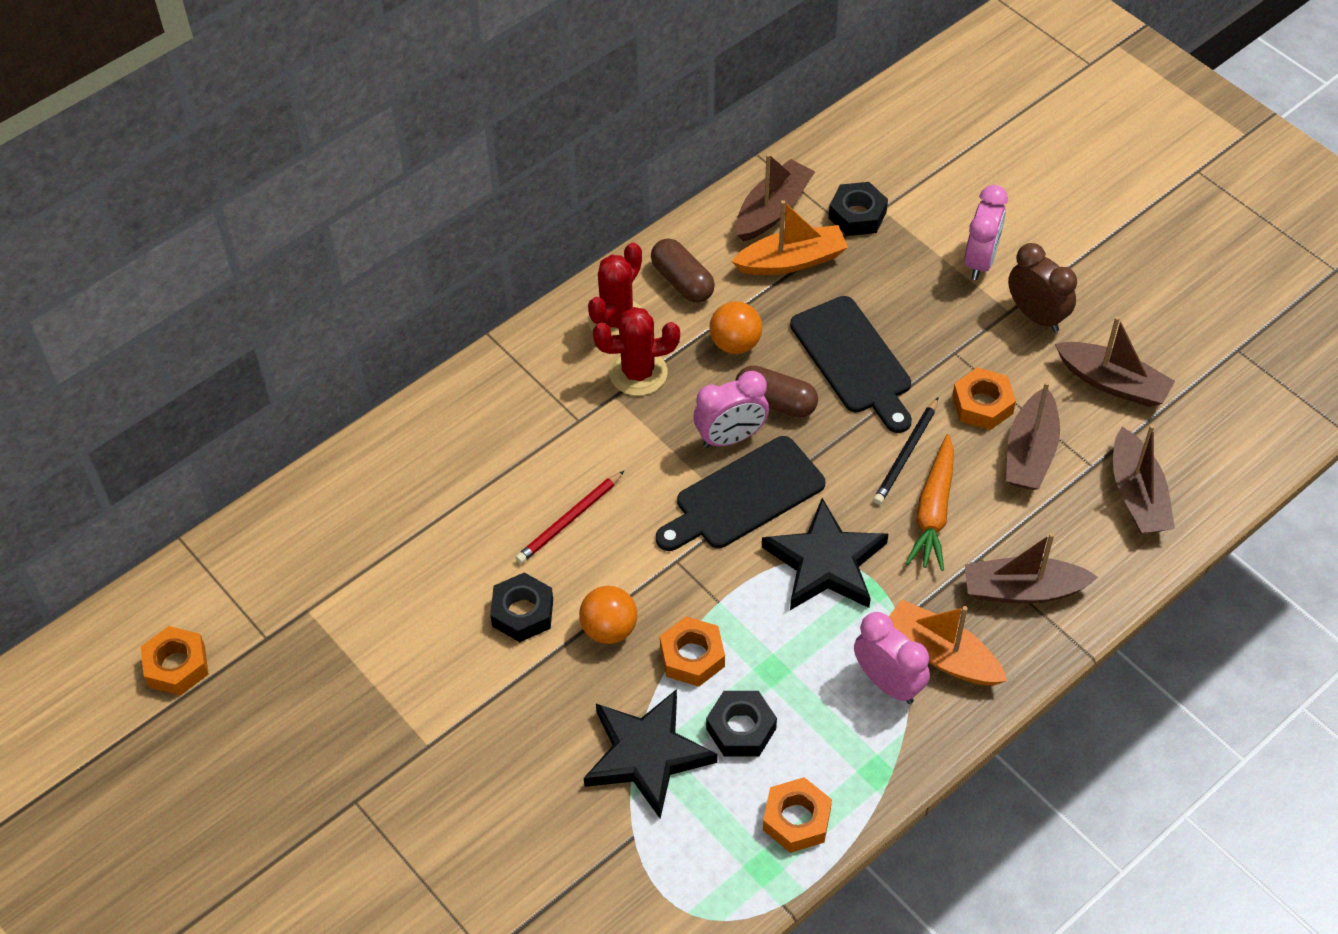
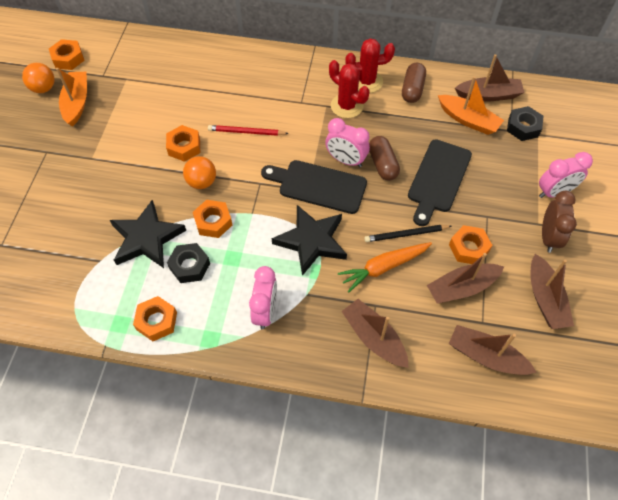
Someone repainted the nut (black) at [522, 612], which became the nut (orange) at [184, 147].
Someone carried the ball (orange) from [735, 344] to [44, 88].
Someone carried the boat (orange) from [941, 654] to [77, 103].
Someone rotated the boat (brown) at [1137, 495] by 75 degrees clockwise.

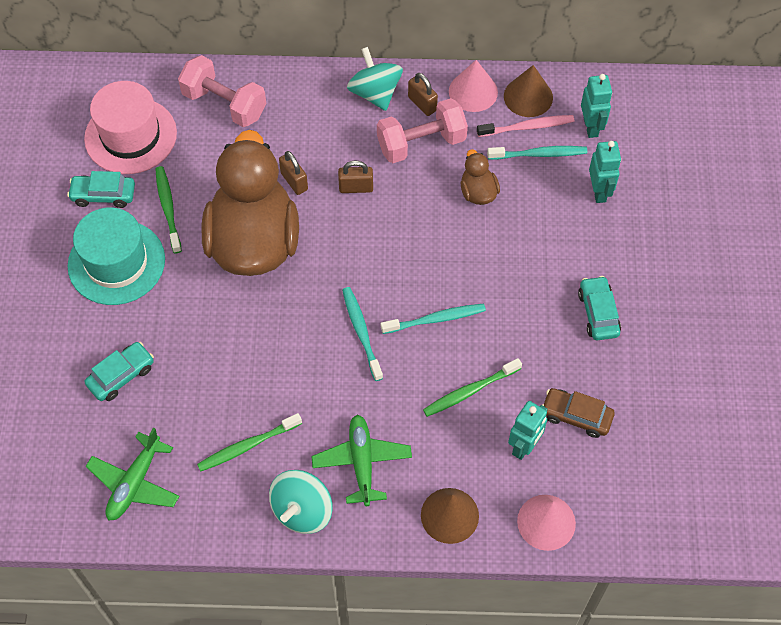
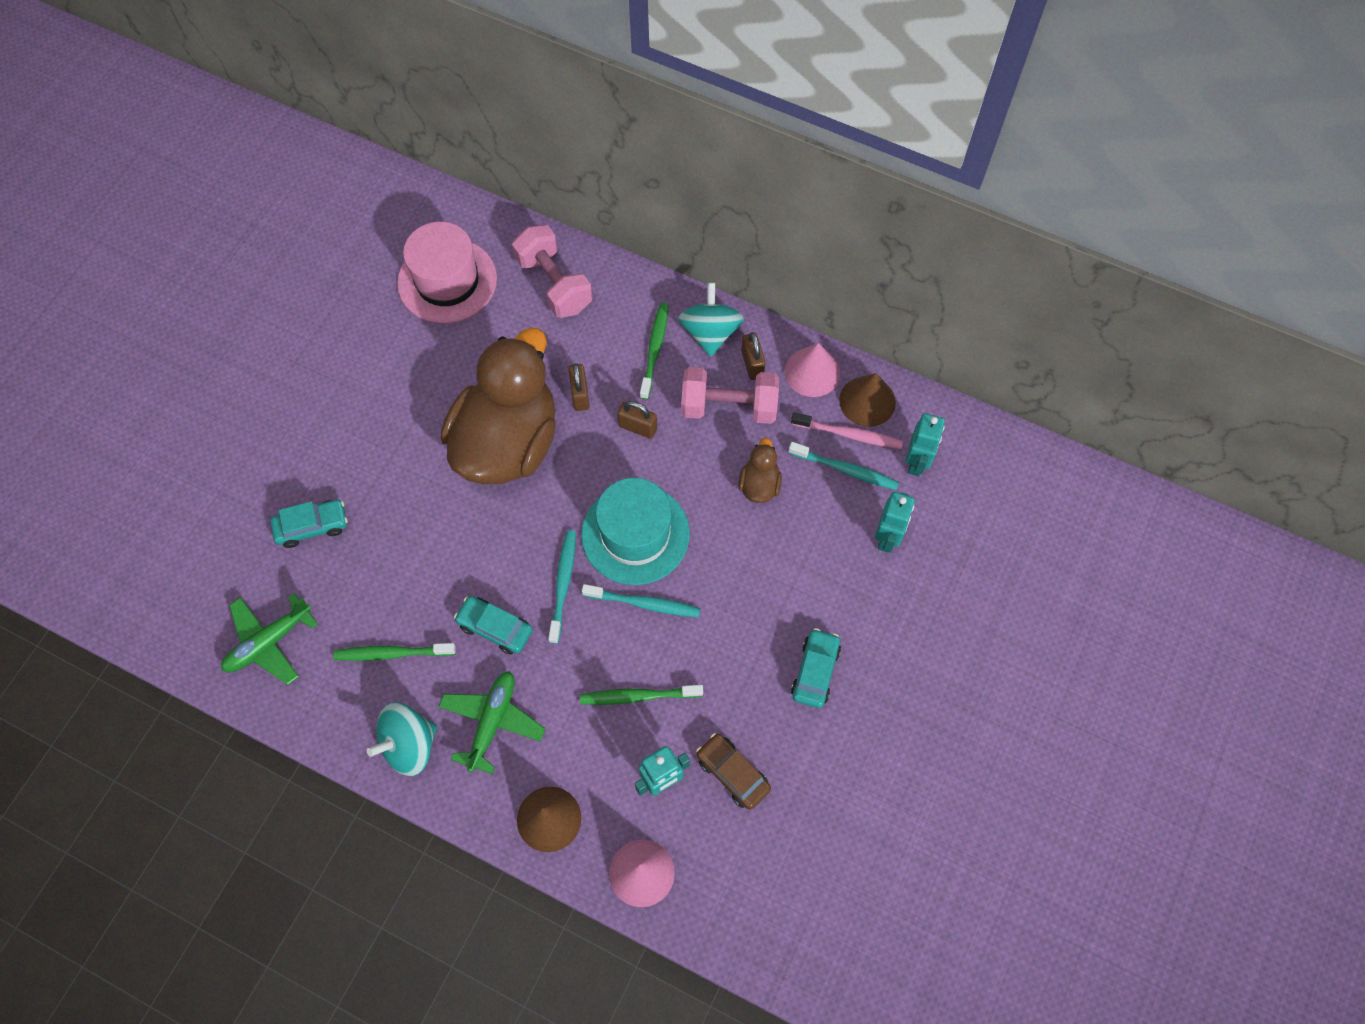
Someone carried the car (turquoise) from [103, 195] to [495, 628].
Someone carried the hat (turquoise) from [116, 262] to [635, 534].
Someone carried the toothbrush (green) from [168, 209] to [654, 350].

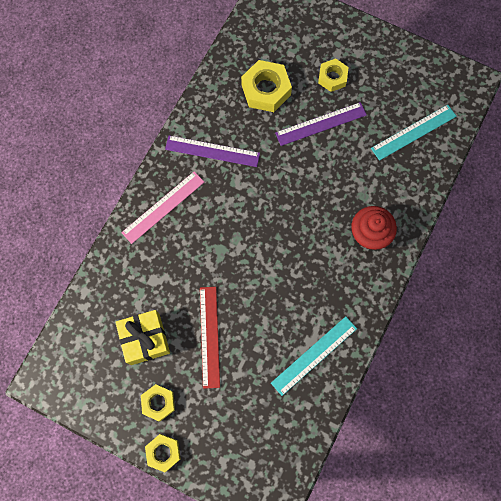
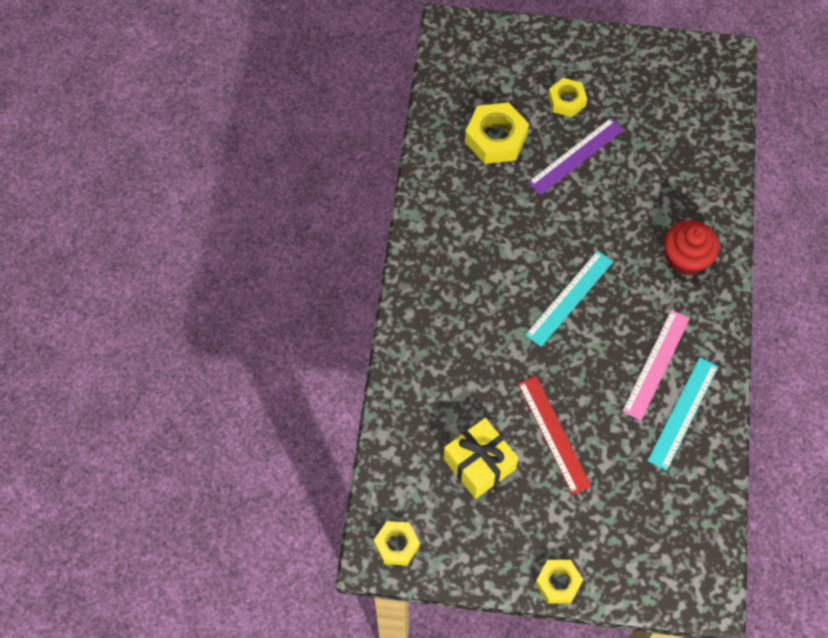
Someone carried the ruler (pink) from [163, 207] to [656, 364].
Someone carried the nut (yellow) from [158, 402] to [396, 545].
Someone took away the ruler (purple) at [212, 151].
Someone carried the ruler (turquoise) from [413, 132] to [569, 298].

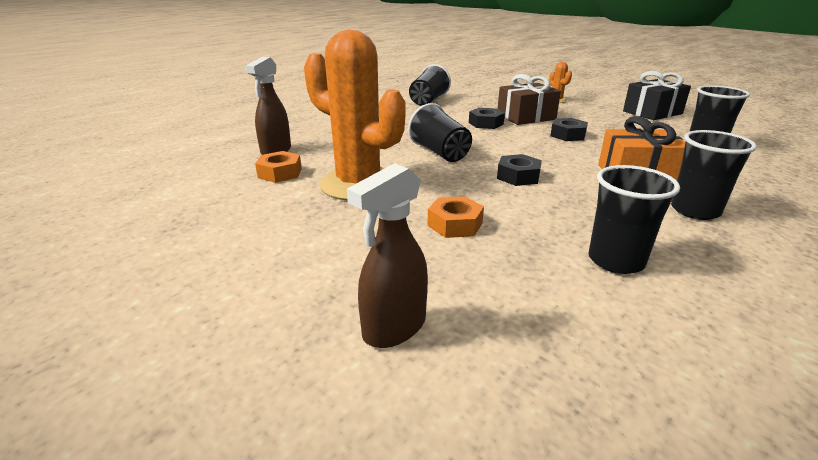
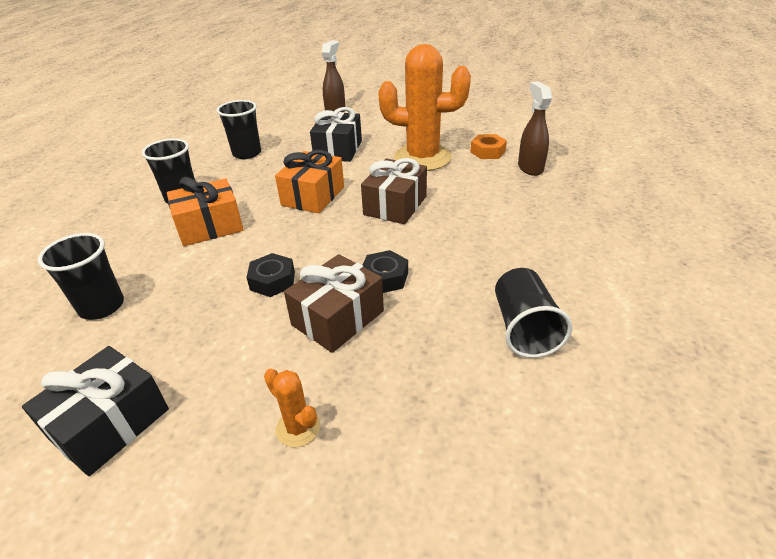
Someone swapped the cup (black) at [440, 153] for the gift (brown) at [395, 205].
Someone swapped the nut (orange) at [455, 224] for the gift (black) at [338, 150].
Someone swapped the nut (black) at [518, 176] for the gift (orange) at [313, 196].

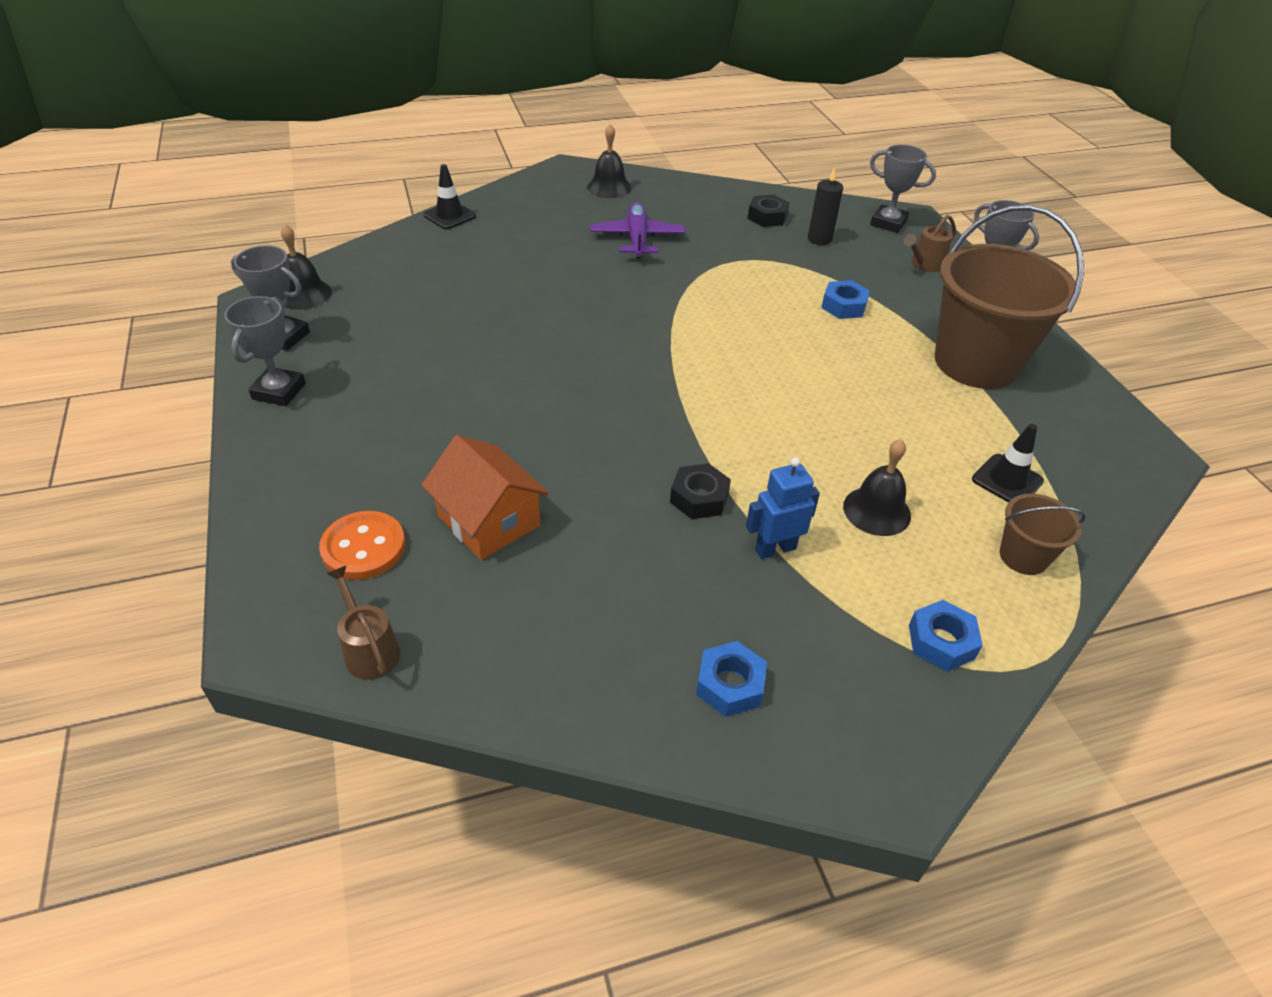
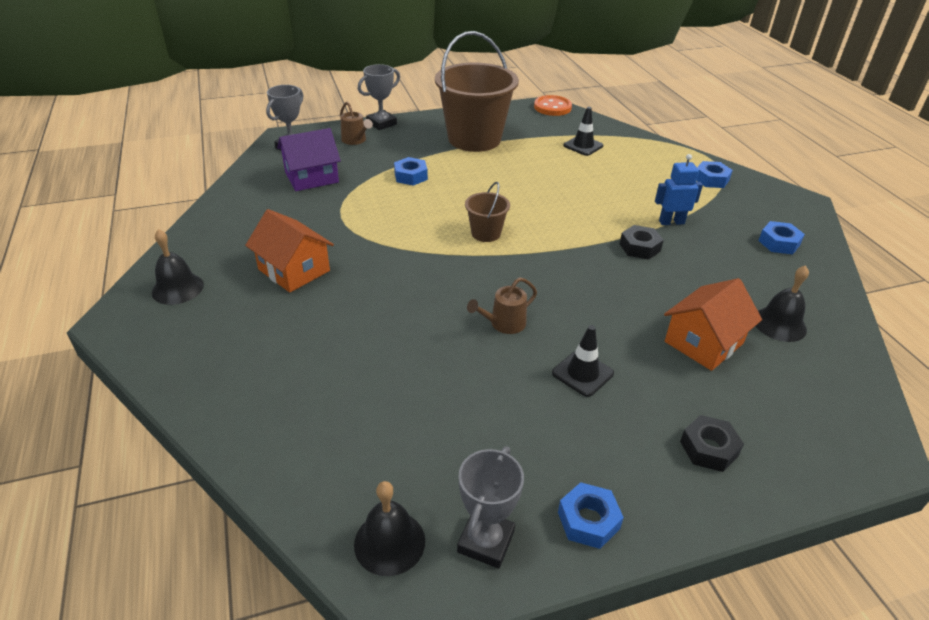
Someone swapped the trophy (grey) at [279, 391] for the nut (blue) at [588, 520].
Someone carried the button (orange) from [363, 547] to [552, 107].
Someone carried the watering can (brown) from [369, 650] to [504, 324].
Someone carried the traffic cone (black) from [450, 216] to [582, 373].
Someone swapped the plane (purple) at [637, 239] for the house (orange) at [294, 270].
Someone rotated the robot (blue) at [775, 548] by 105 degrees clockwise.
Someone carried the nut (black) from [767, 217] to [708, 449].
Someone swapped the candle (black) at [819, 239] for the house (purple) at [311, 177].
Someone carried the bell (black) from [876, 511] to [779, 324].
Someone carried the bucket (brown) from [1023, 557] to [486, 233].

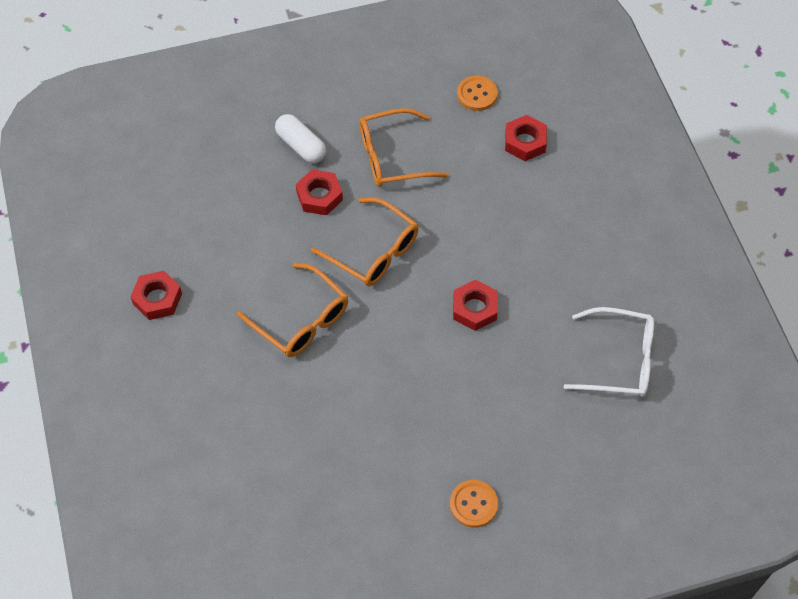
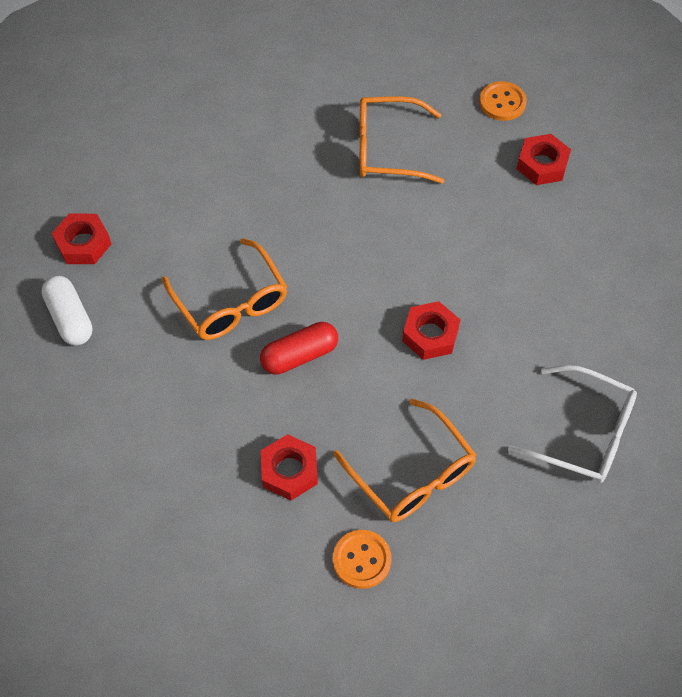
Someone carried the capsule (white) from [301, 146] to [70, 318].
Someone carried the nut (red) from [319, 196] to [289, 471].
Someone carried the glasses (orange) from [374, 251] to [412, 474].
Someone put down the capsule (red) at [299, 356].

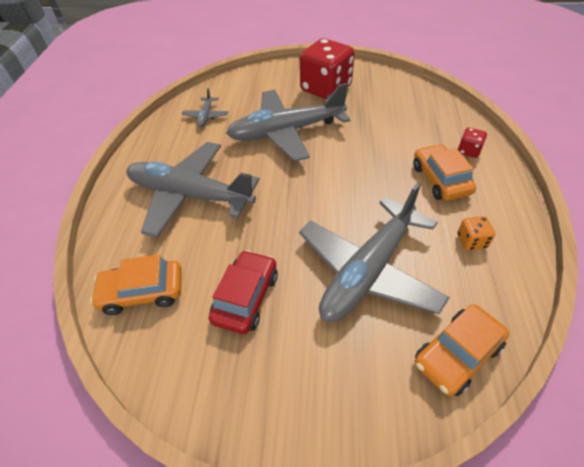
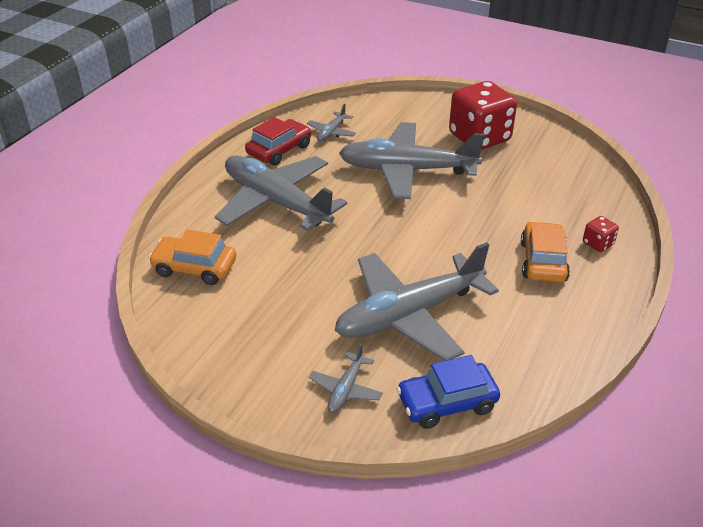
Someone carried the car (red) from [246, 297] to [279, 150].
Someone repainted the car (orange) at [457, 354], which became the car (blue) at [447, 403].
Someone took away the dice (orange) at [471, 241].
Someone put down the plane (grey) at [346, 389].

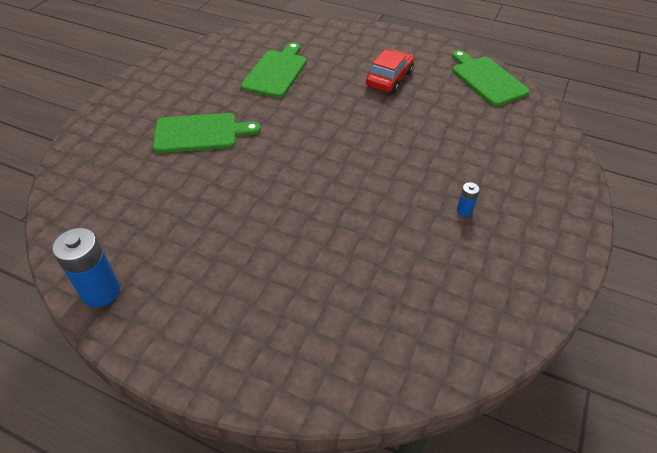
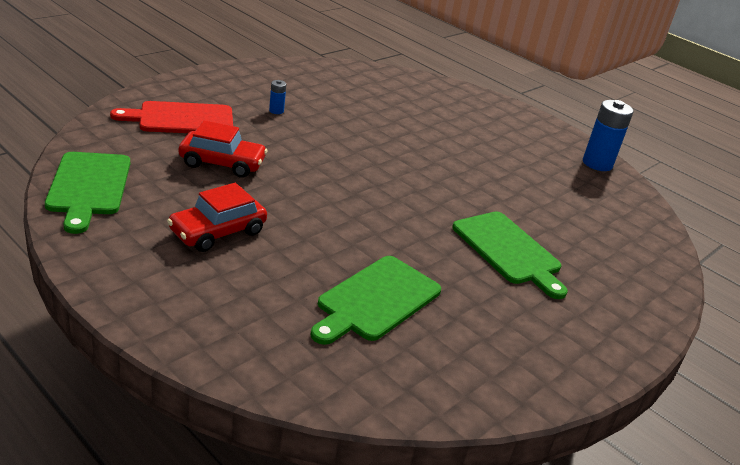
Someone rotated the cutting board (green) at [200, 133] by 135 degrees counterclockwise.
Someone put down the cutting board (red) at [182, 119].
Someone put down the car (red) at [222, 163].

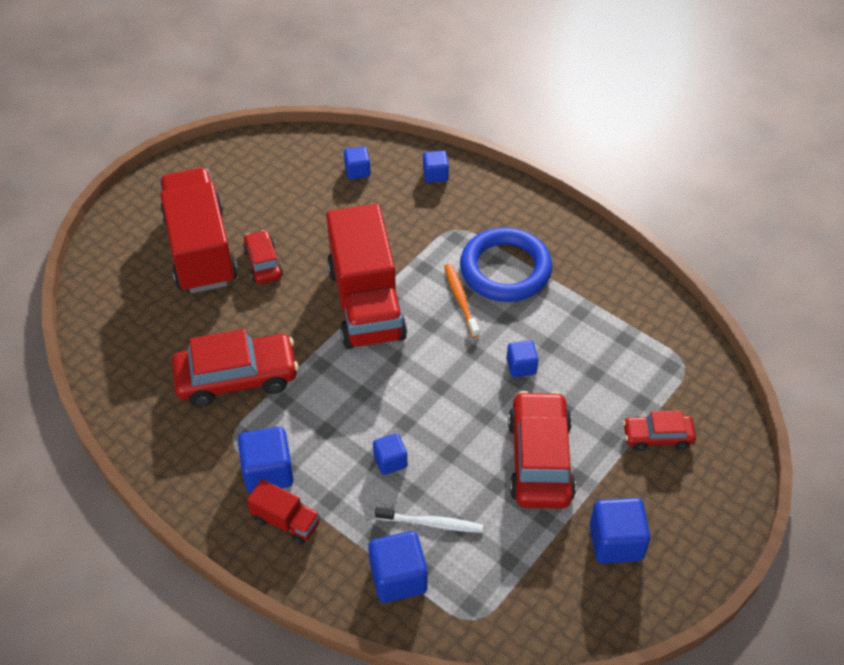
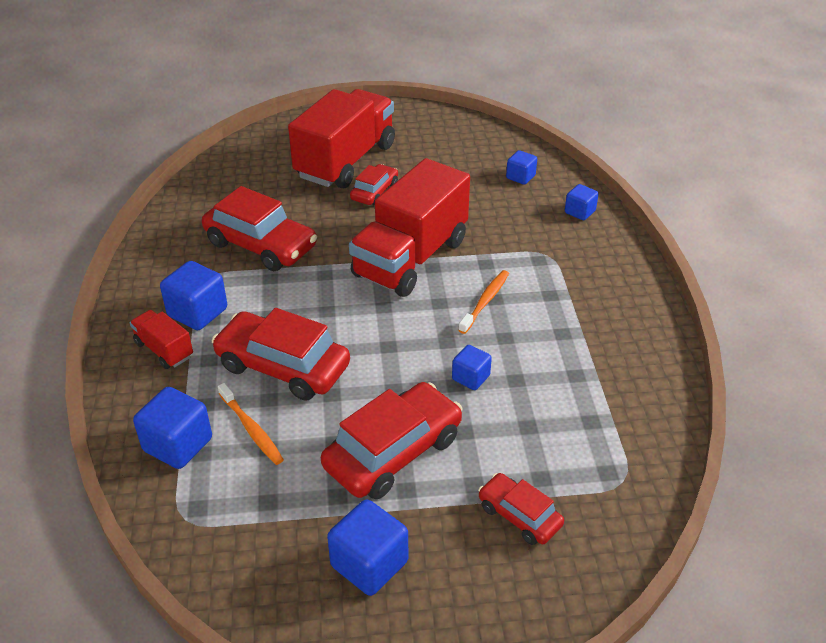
Someone rotated the truck (red) at [286, 521] by 150 degrees clockwise.
Someone swapped the cube (blue) at [390, 461] for the car (red) at [283, 366].
Someone repainted the toothbrush (white) at [432, 523], which became the toothbrush (orange) at [251, 429].
Someone took away the ring (blue) at [505, 269].

